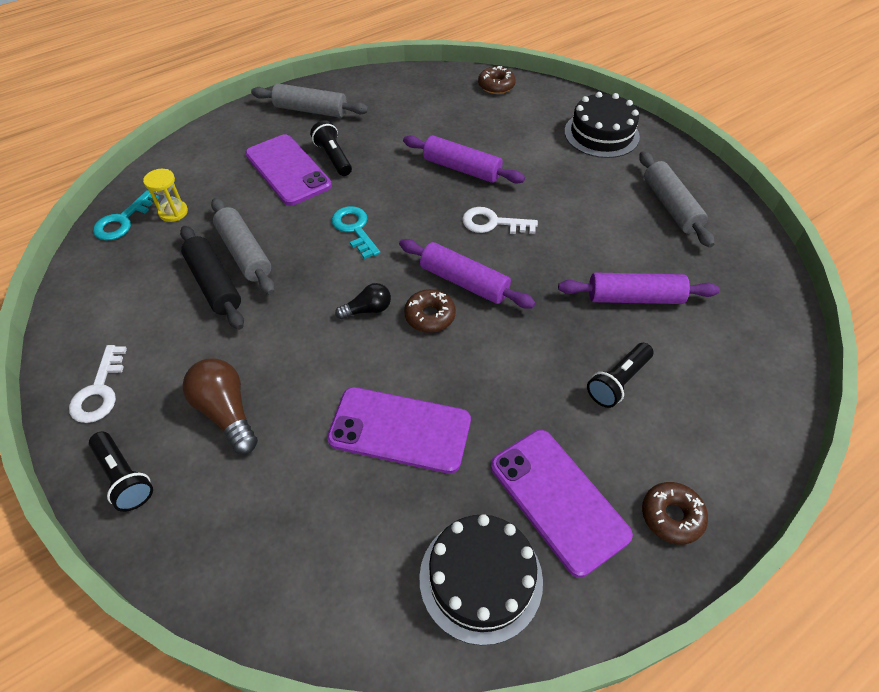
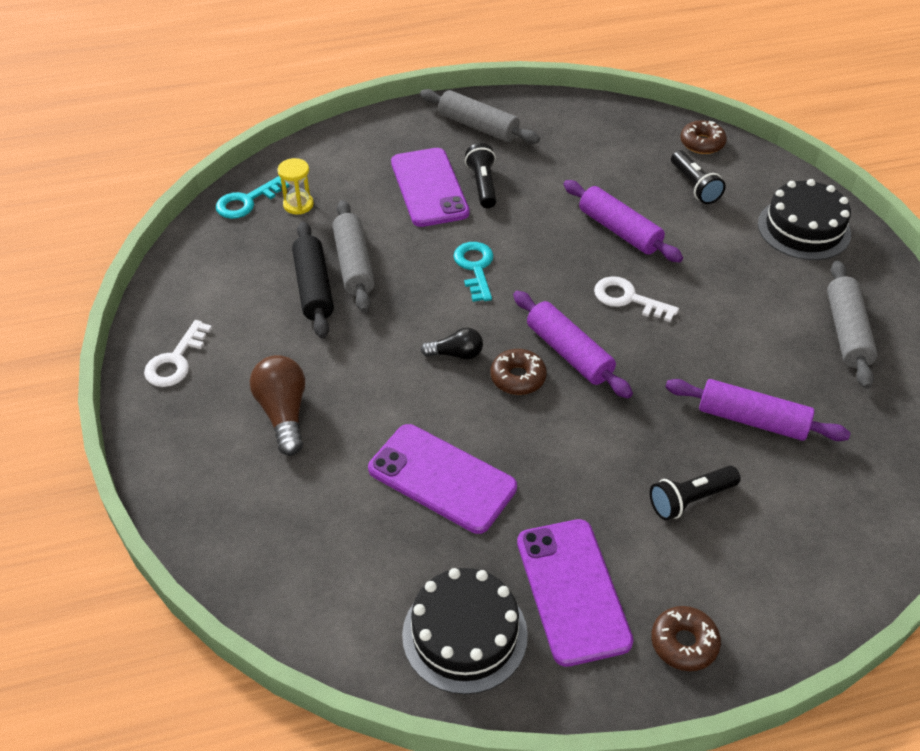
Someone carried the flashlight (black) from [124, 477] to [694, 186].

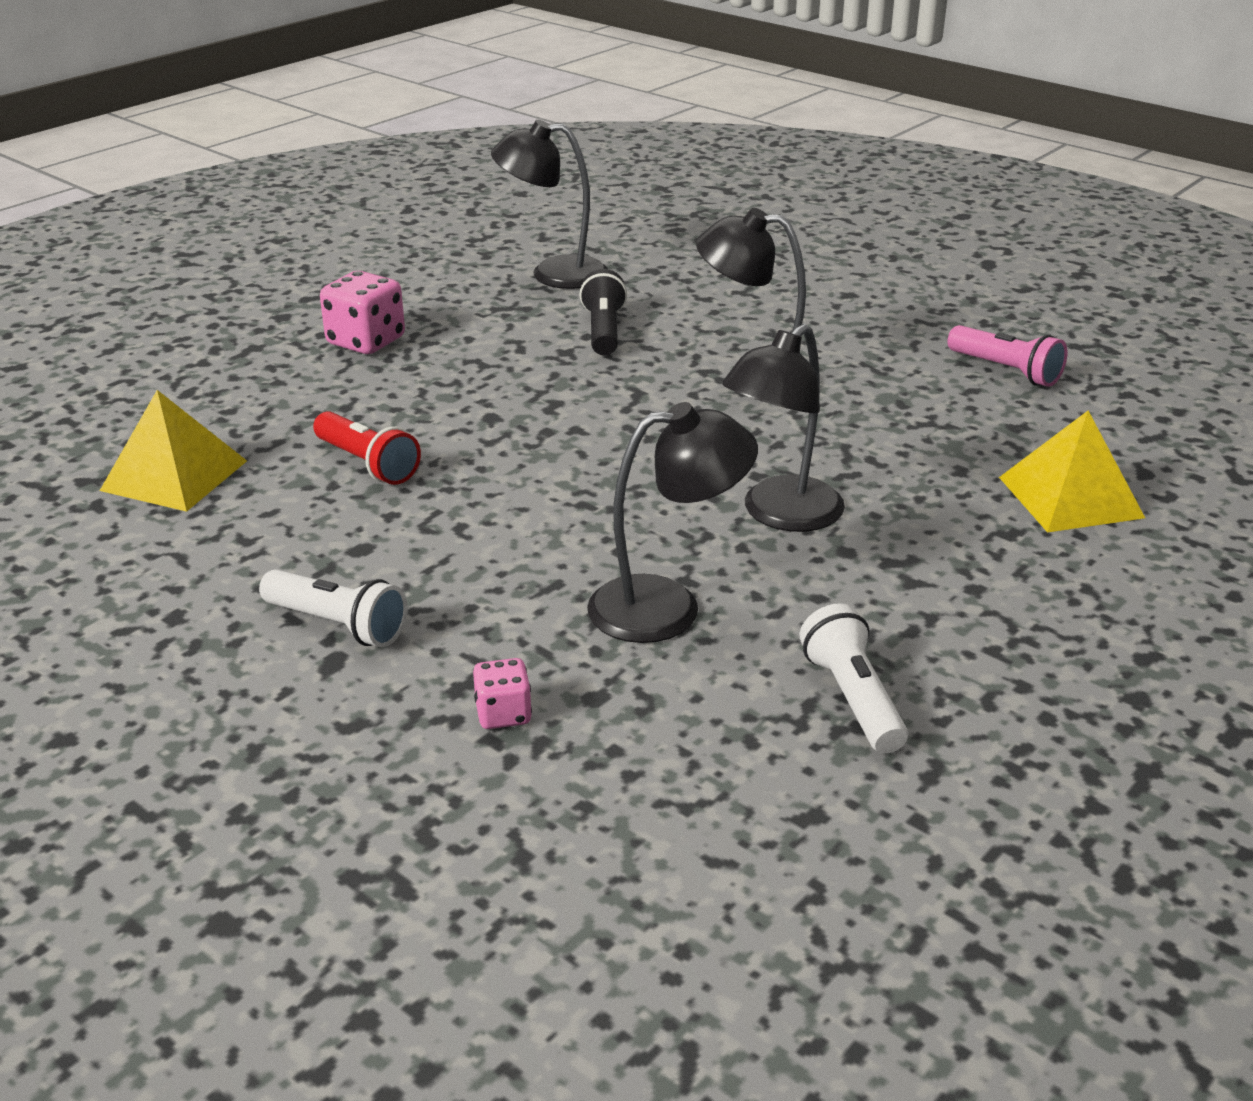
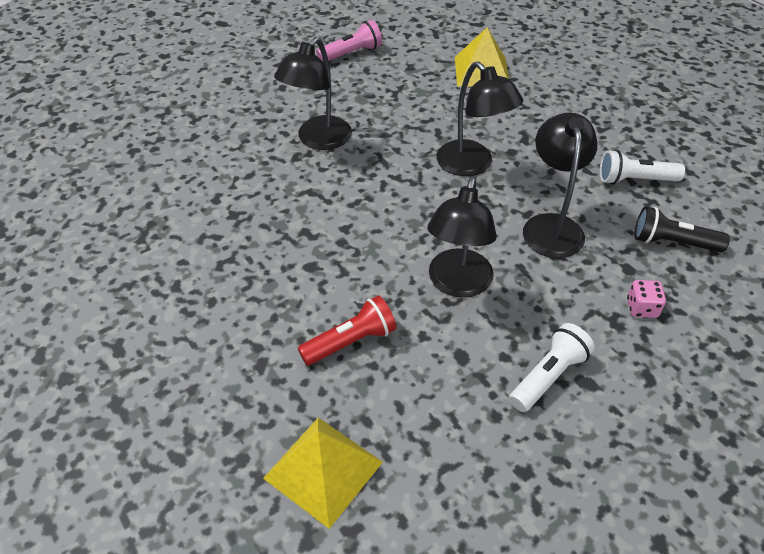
Someone took away the dice (pink) at [366, 341].
Someone carried the lamp (black) from [553, 274] to [457, 284].
Someone carried the flashlight (black) from [603, 331] to [672, 242].

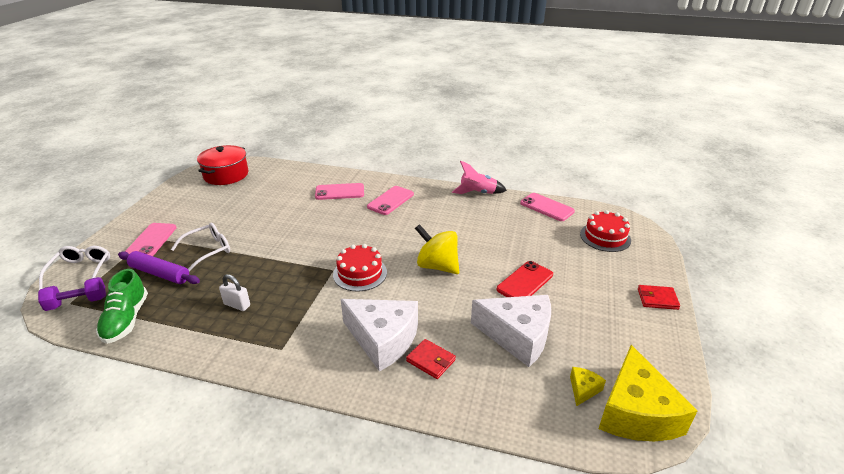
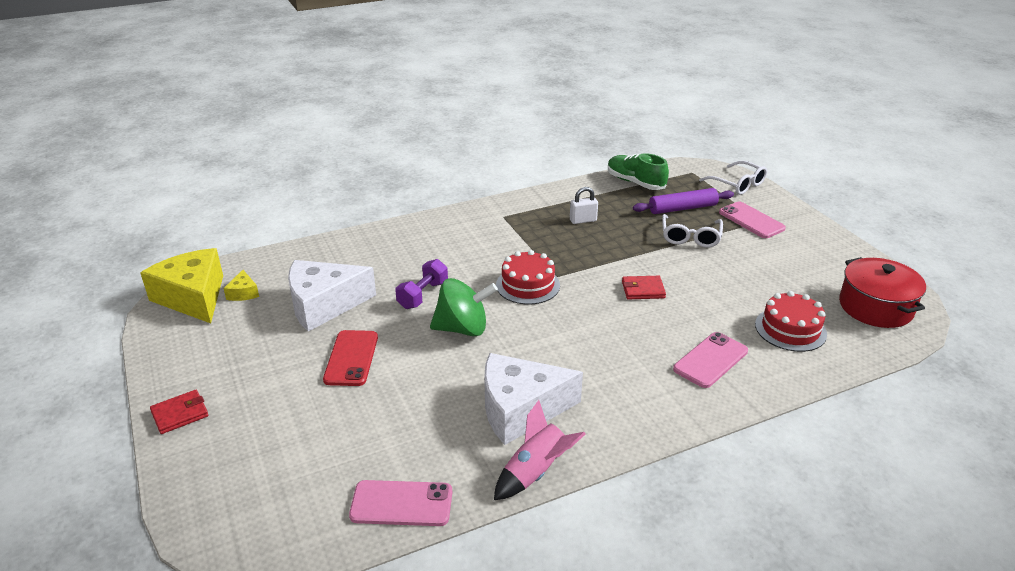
Someone carried the dumbbell (purple) from [77, 303] to [423, 295].
Someone carried the cheese (white) from [383, 339] to [520, 409].
Someone took away the phone (pink) at [390, 200].
Someone carried the wallet (red) from [431, 360] to [643, 290].
Someone repainted the spinning top (yellow) at [437, 266], which became the spinning top (green) at [463, 329].
Someone carried the cake (red) from [605, 237] to [790, 329].

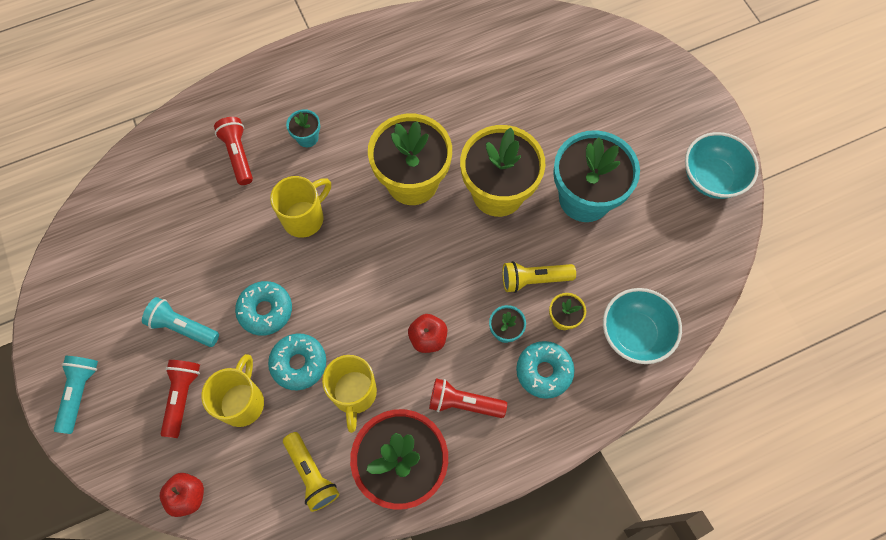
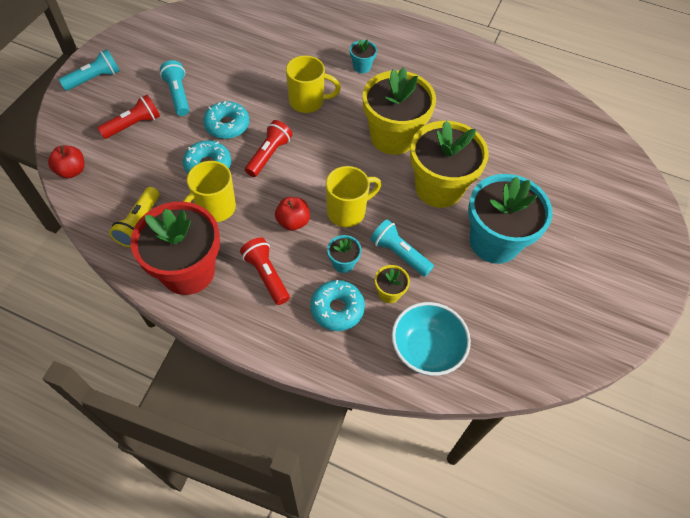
Someone carried the mug (yellow) from [242, 402] to [347, 211].
Someone carried the flashlight (red) from [238, 155] to [269, 155].
Someone repainted the flashlight (yellow) at [534, 279], which became the flashlight (turquoise) at [399, 254].
Someone took away the bowl (turquoise) at [711, 178].

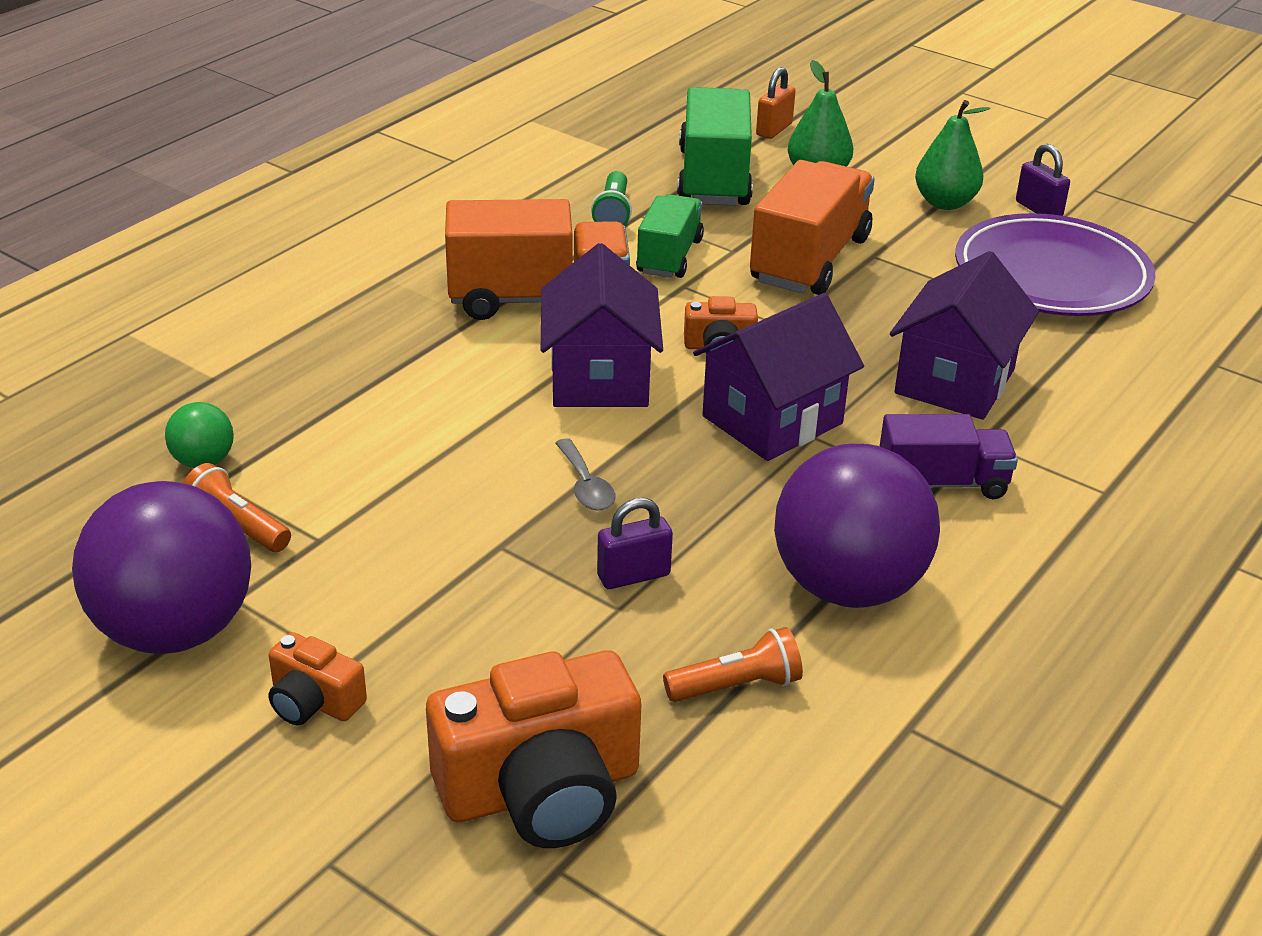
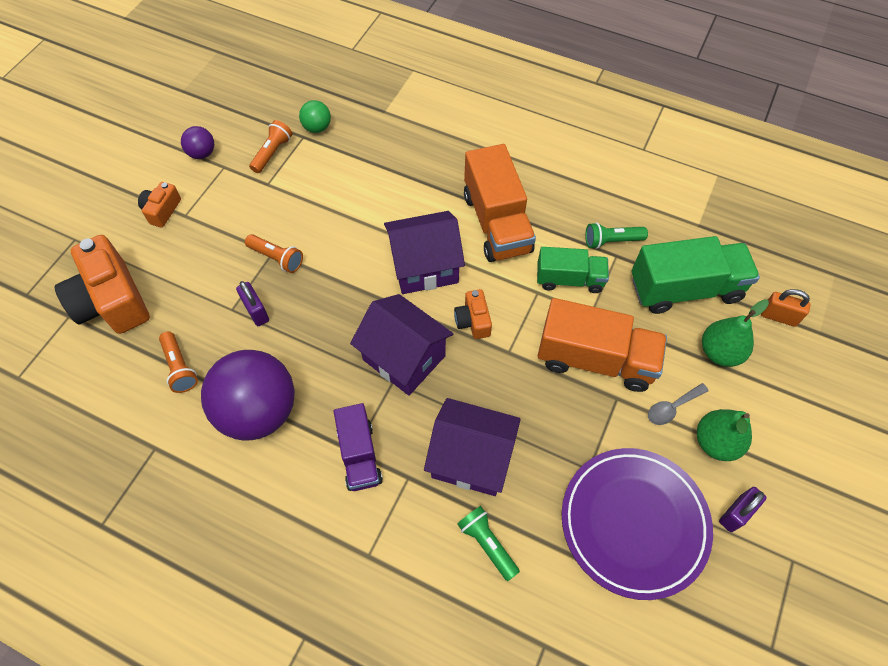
Someone scaled the ball (purple) at [175, 630] by 0.45.
Someone carried the spoon (grey) from [586, 486] to [672, 408].
Someone put down the flashlight (orange) at [277, 258].
Someone put down the flashlight (green) at [487, 544].

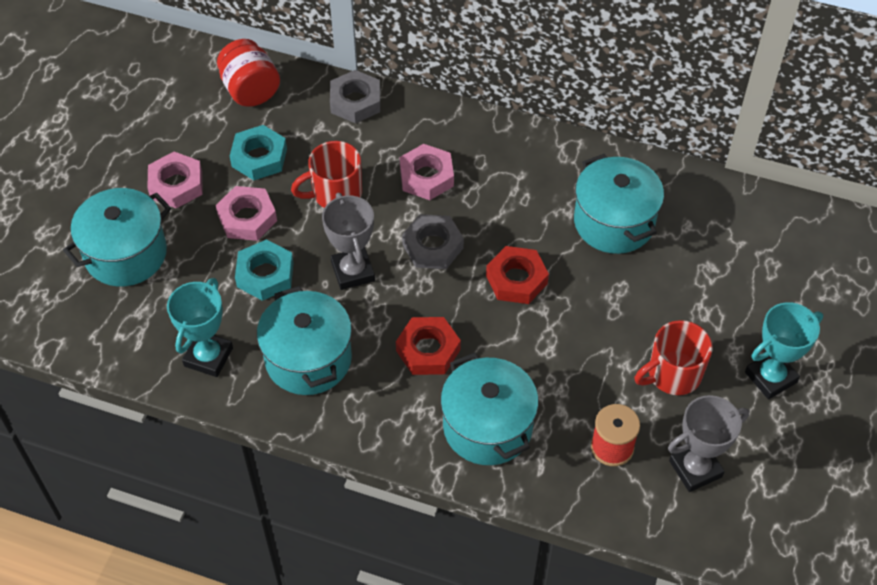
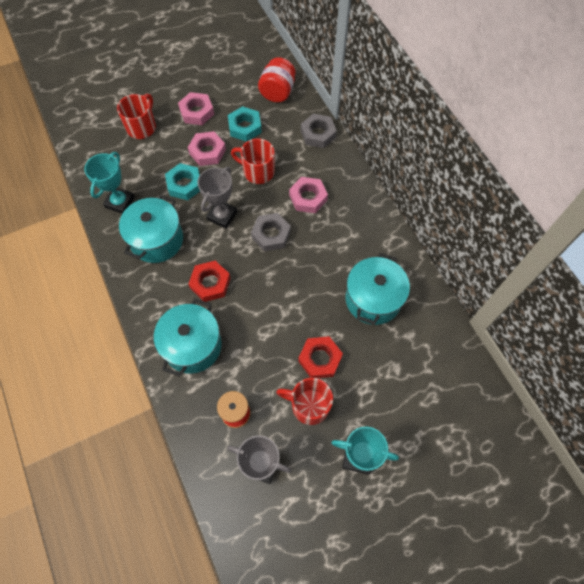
Someone swapped the pot (turquoise) at [126, 254] for the mug (red) at [142, 127].
Someone rotated the trophy (turquoise) at [208, 357] by 45 degrees counterclockwise.
Someone carried the nut (red) from [516, 279] to [320, 359].

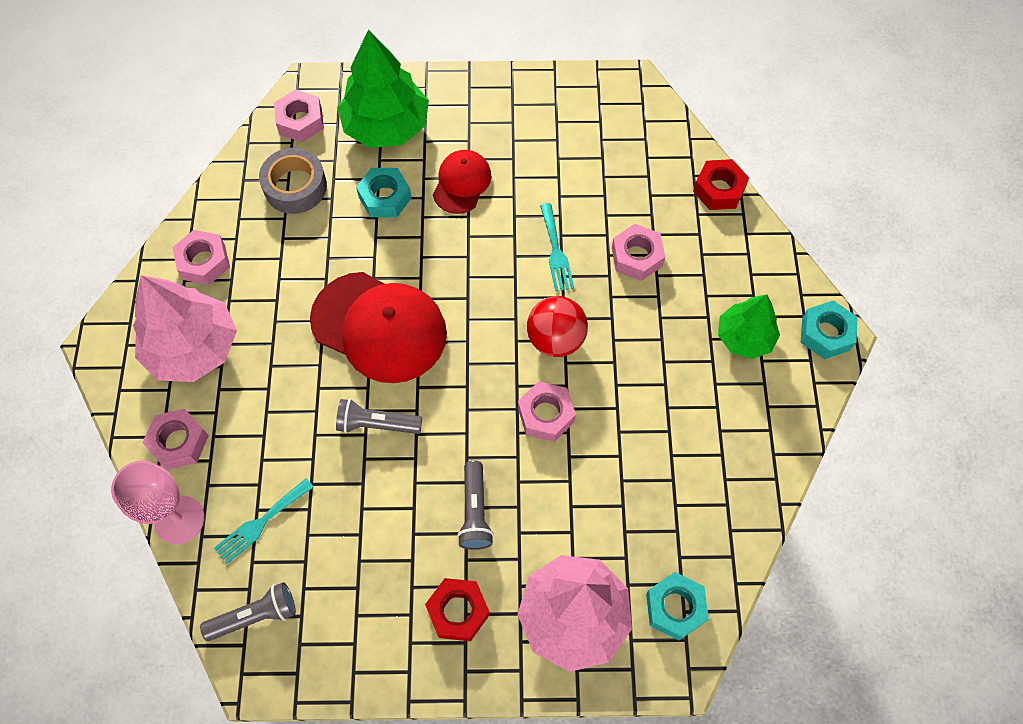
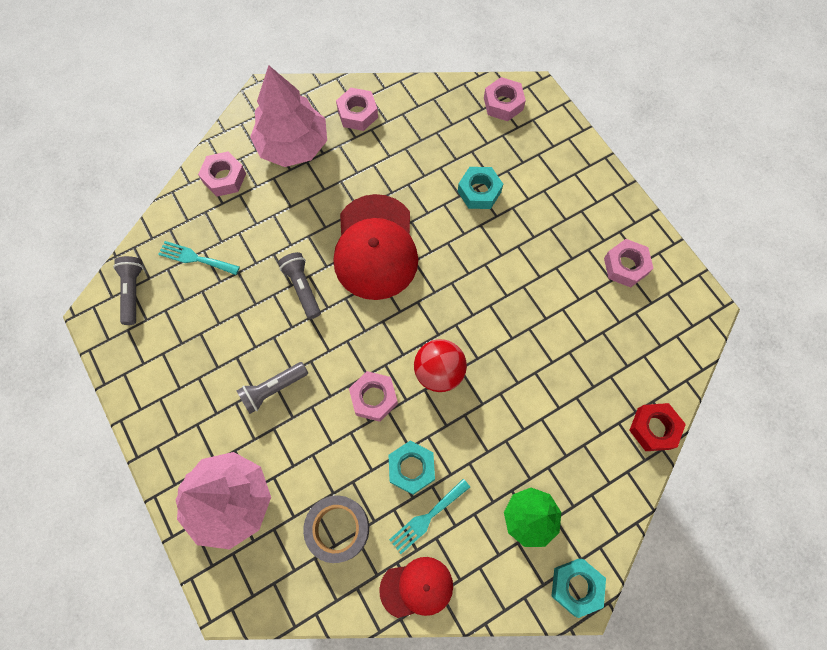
Someone took away the goblet (pink) at [179, 519].
Someone rotated the flashlight (grey) at [255, 616] by 135 degrees counterclockwise.
Someone carried the tape (grey) from [295, 187] to [338, 529].
Someone took away the tree (green) at [386, 126].
Someone took away the nut (red) at [458, 611].
Someone carried the cap (red) from [461, 183] to [417, 587].
Someone carried the fork (turquoise) from [556, 251] to [427, 518].
Someone carried the nut (pink) from [636, 257] to [625, 266].
Someone carried the nut (turquoise) from [675, 608] to [411, 468].

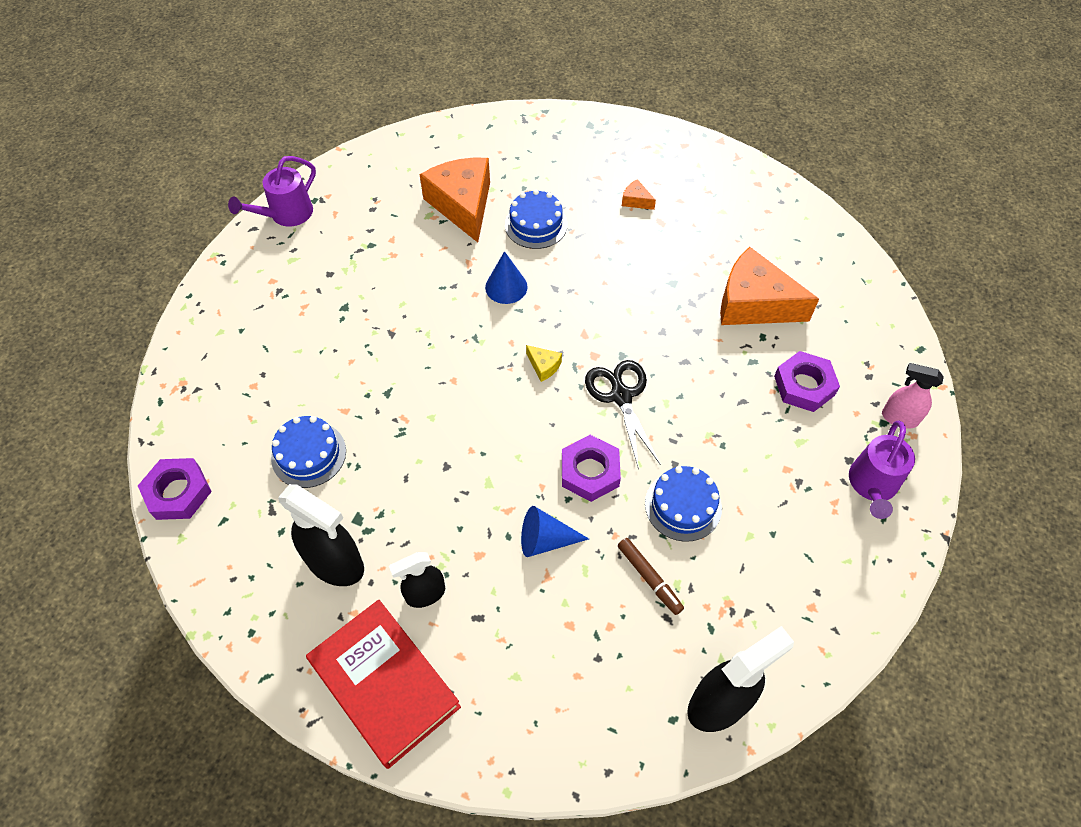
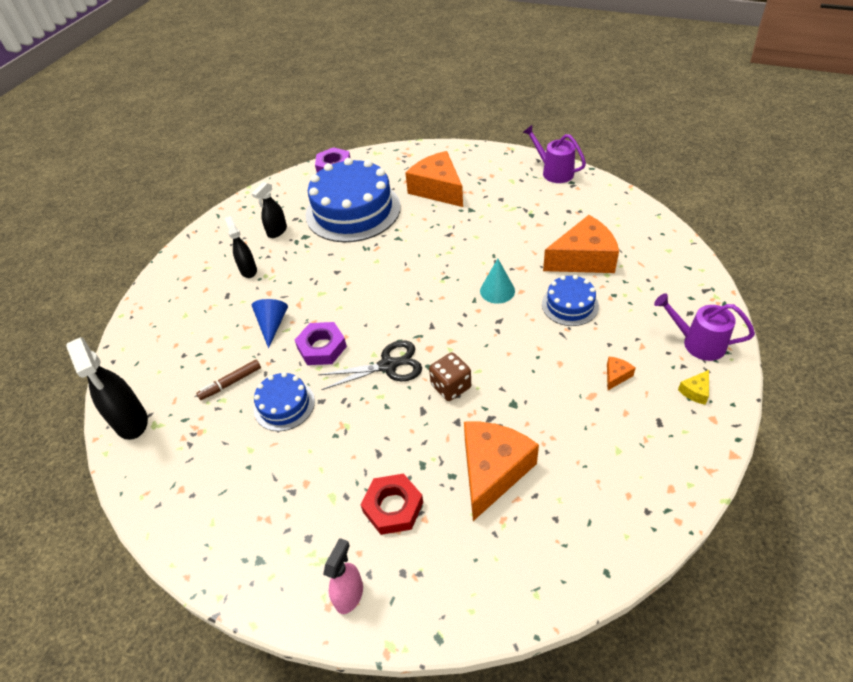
Someone scaled the cake (blue) at [309, 454] by 2.03.
Someone scaled the spray bottle (black) at [336, 563] by 0.61.
Someone took away the book (red) at [384, 684].
Someone repainted the cone (blue) at [506, 287], which became the cone (turquoise) at [497, 291].
Someone carried the cheese (yellow) from [544, 366] to [695, 391].
Someone repainted the nut (purple) at [804, 385], which became the nut (red) at [393, 507].
Someone carried the watering can (purple) from [872, 486] to [697, 343].
Someone put down the cheese (orange) at [438, 189].
Someone put down the dice (brown) at [451, 386].

